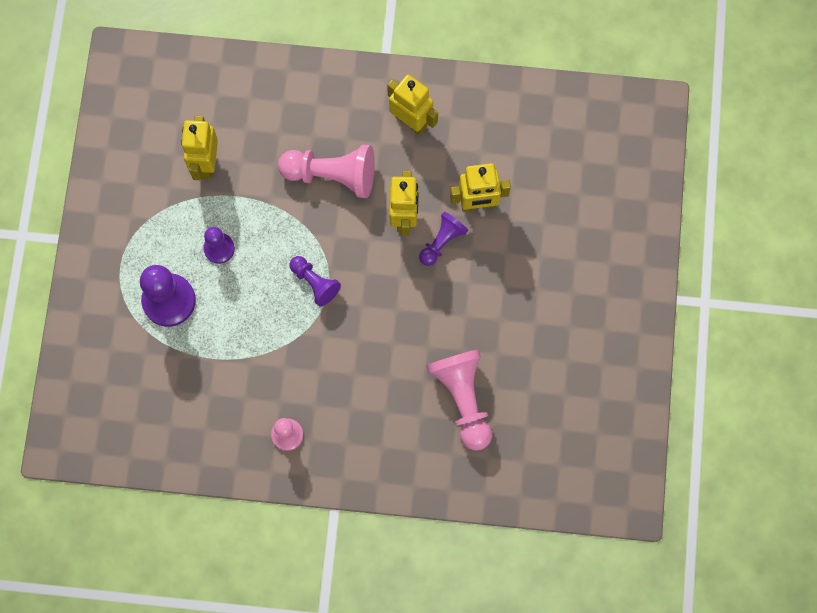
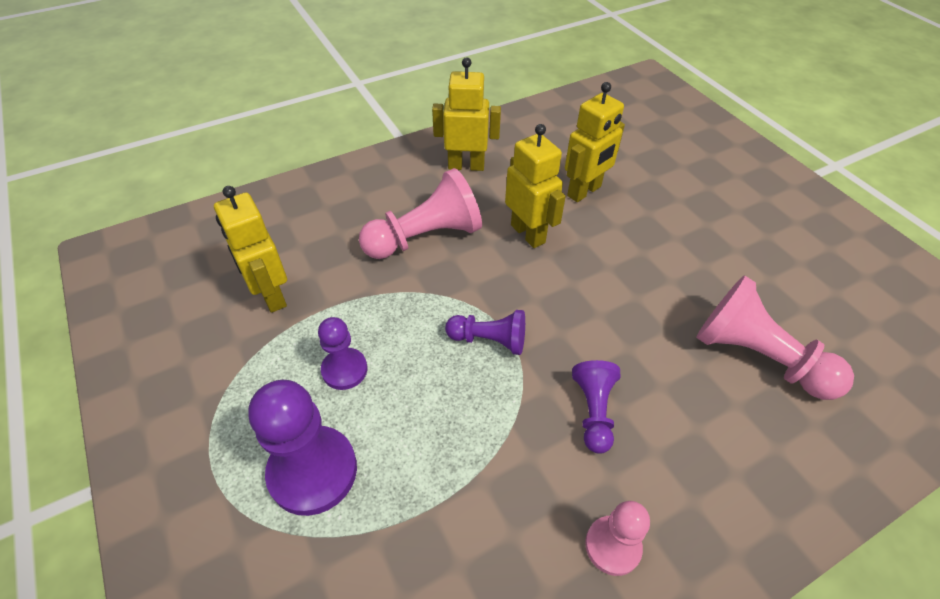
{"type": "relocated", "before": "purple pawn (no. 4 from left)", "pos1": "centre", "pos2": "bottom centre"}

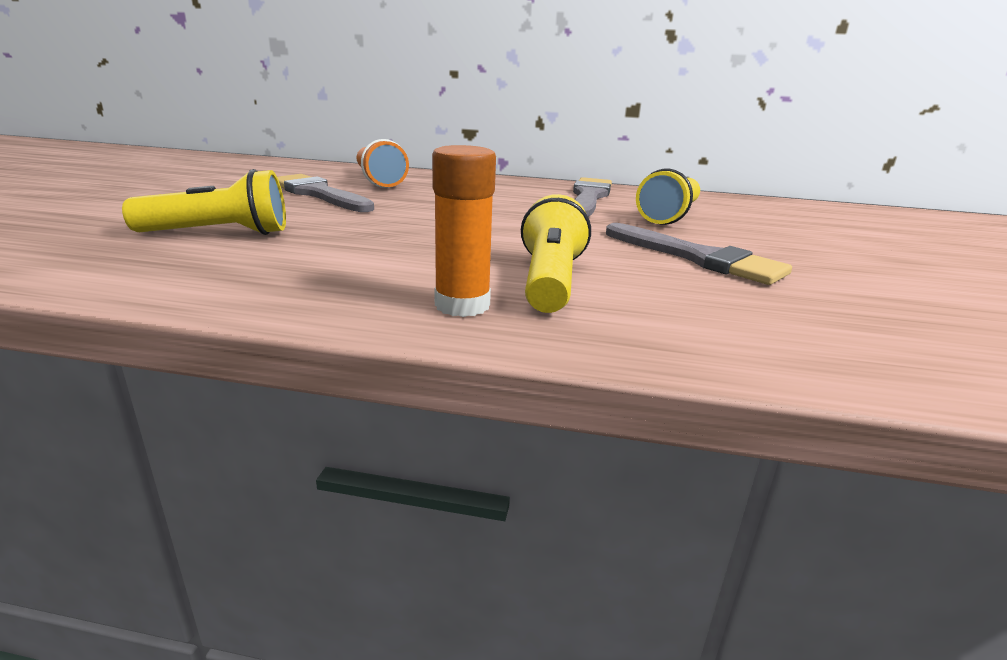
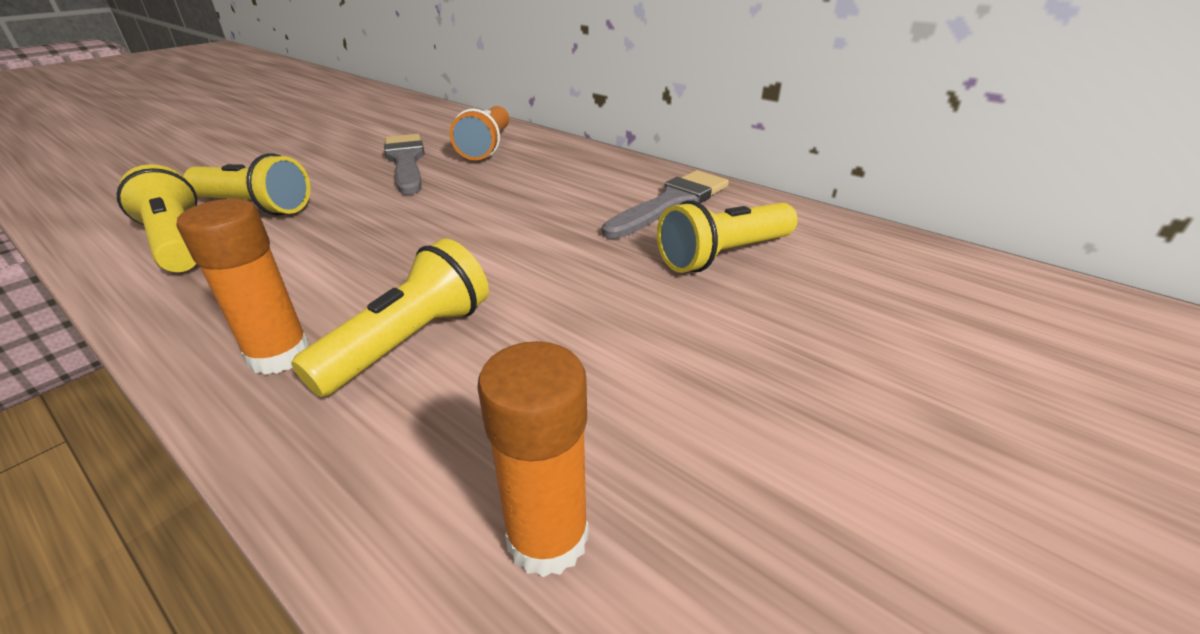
{"type": "appeared", "after": "yellow flashlight (no. 1 from left)", "pos2": "middle left"}
{"type": "appeared", "after": "orange glue stick (no. 2 from left)", "pos2": "bottom centre"}
{"type": "missing", "before": "grey brush (no. 3 from left)", "pos1": "middle right"}

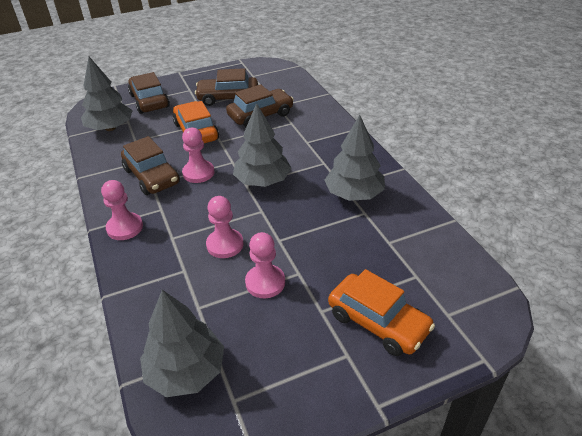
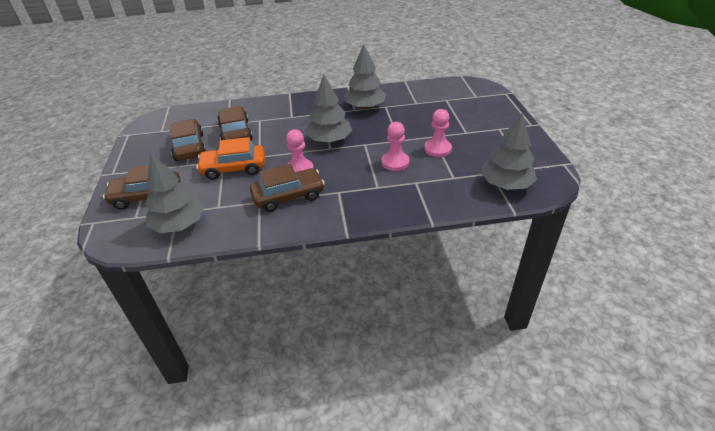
{"type": "spun", "before": "brown car (no. 3 from left in the first image)", "pos1": "top centre", "pos2": "top left", "turn": 150}
{"type": "missing", "before": "pink pawn (no. 1 from left)", "pos1": "middle left"}
{"type": "missing", "before": "orange car (no. 2 from left)", "pos1": "bottom centre"}

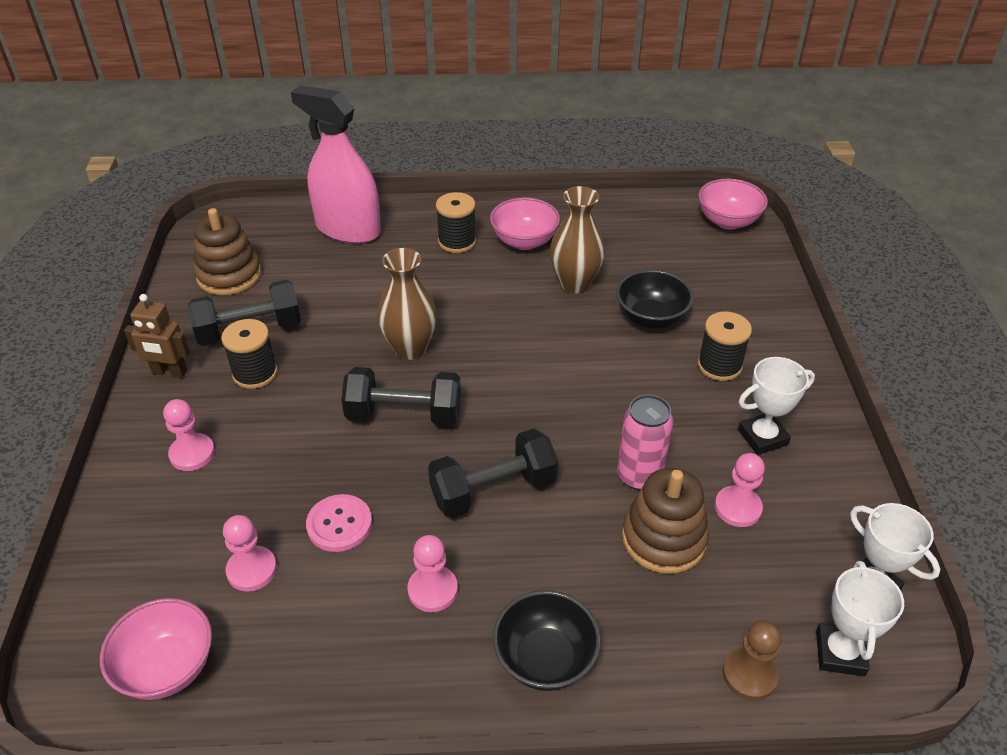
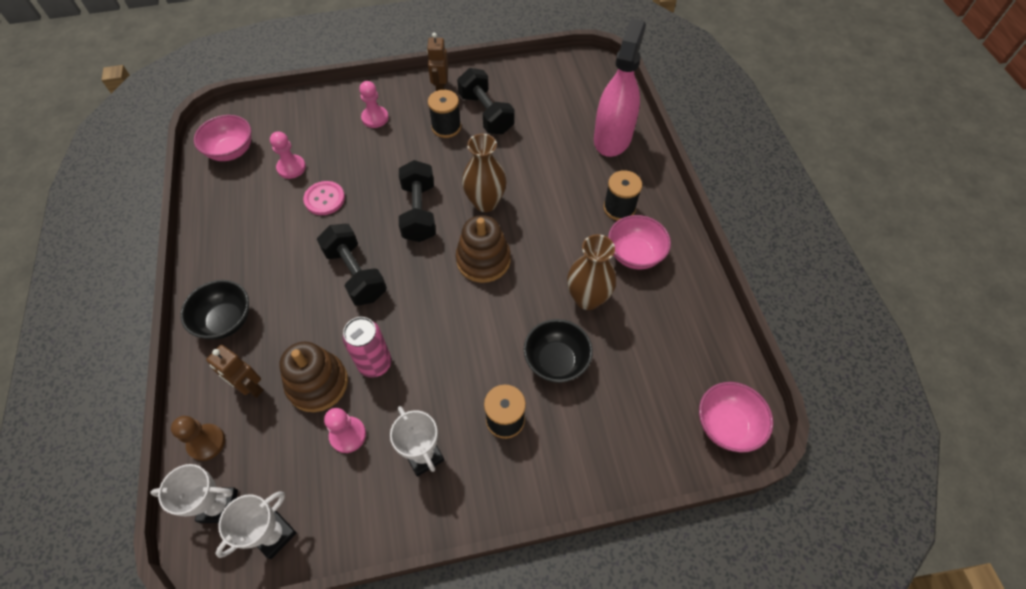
{"type": "appeared", "after": "brown robot (no. 1 from left)", "pos2": "middle left"}
{"type": "relocated", "before": "brown stacking toy (no. 1 from left in the first image)", "after": "brown stacking toy (no. 2 from left)", "pos1": "top left", "pos2": "centre"}
{"type": "missing", "before": "pink pawn (no. 3 from left)", "pos1": "bottom centre"}

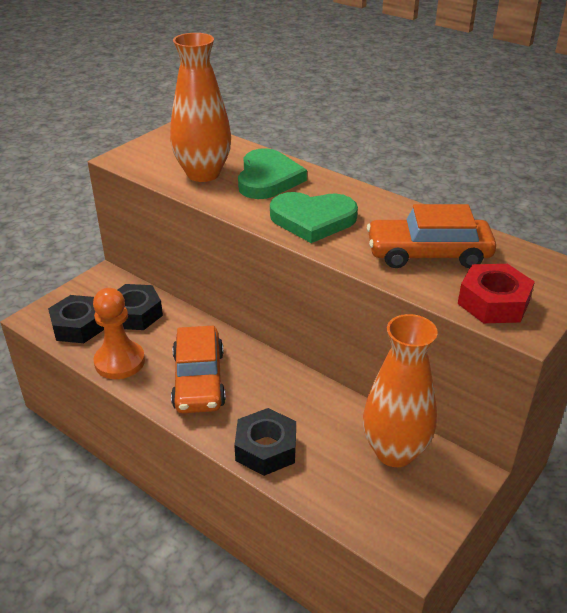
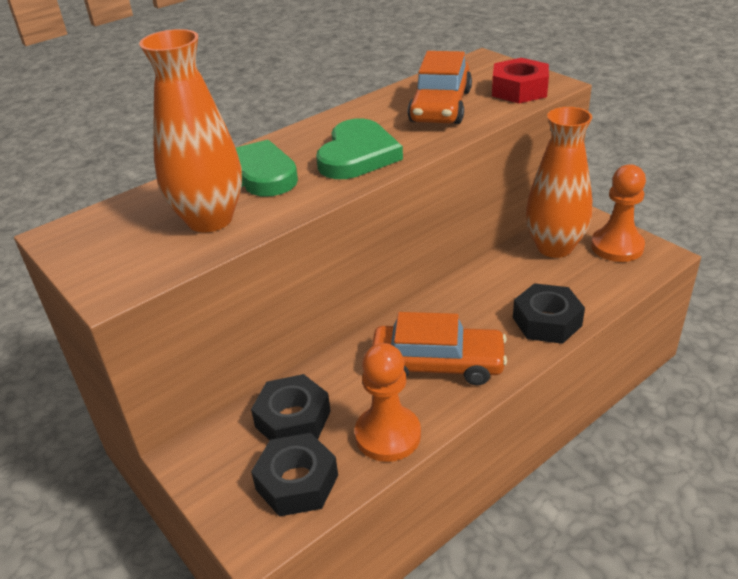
{"type": "appeared", "after": "orange pawn (no. 2 from left)", "pos2": "middle right"}

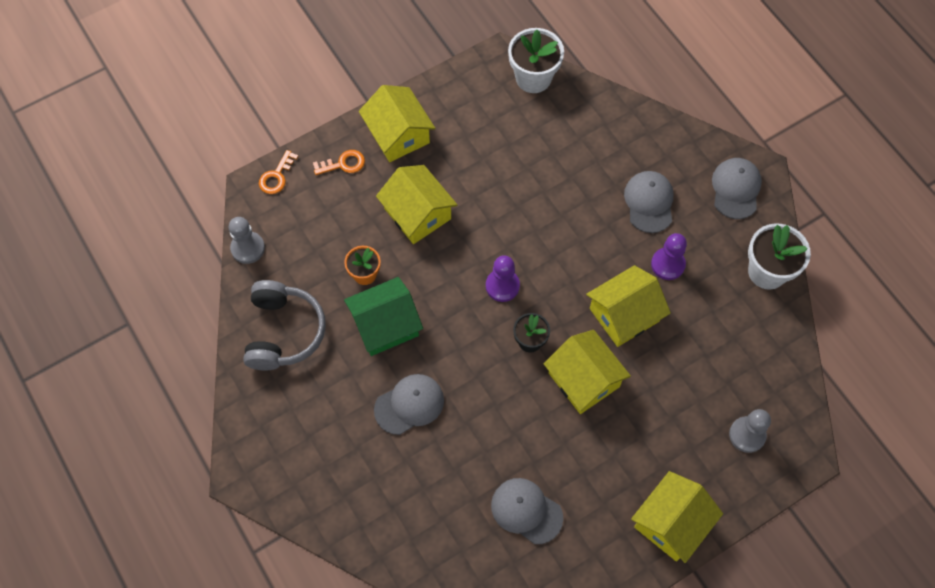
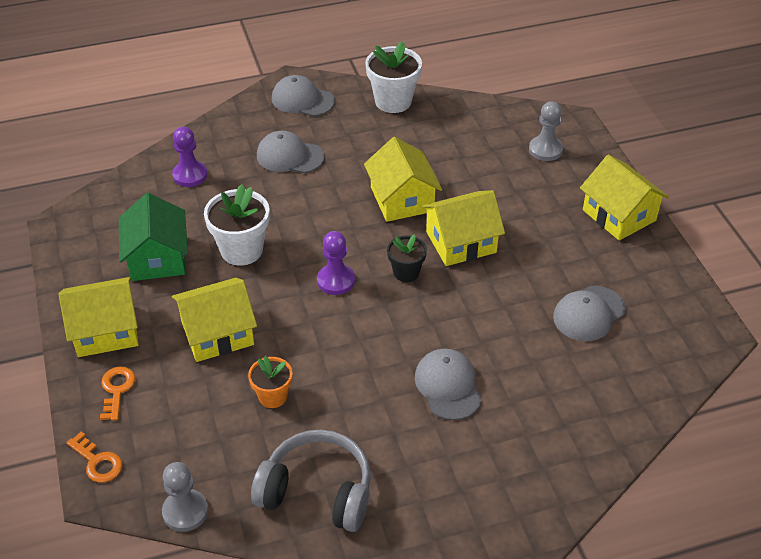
{"type": "relocated", "before": "green house", "pos1": "centre", "pos2": "middle left"}
{"type": "relocated", "before": "purple pawn (no. 2 from left in the first image)", "after": "purple pawn (no. 1 from left)", "pos1": "middle right", "pos2": "top left"}
{"type": "relocated", "before": "white flower pot (no. 1 from left)", "pos1": "top centre", "pos2": "middle left"}

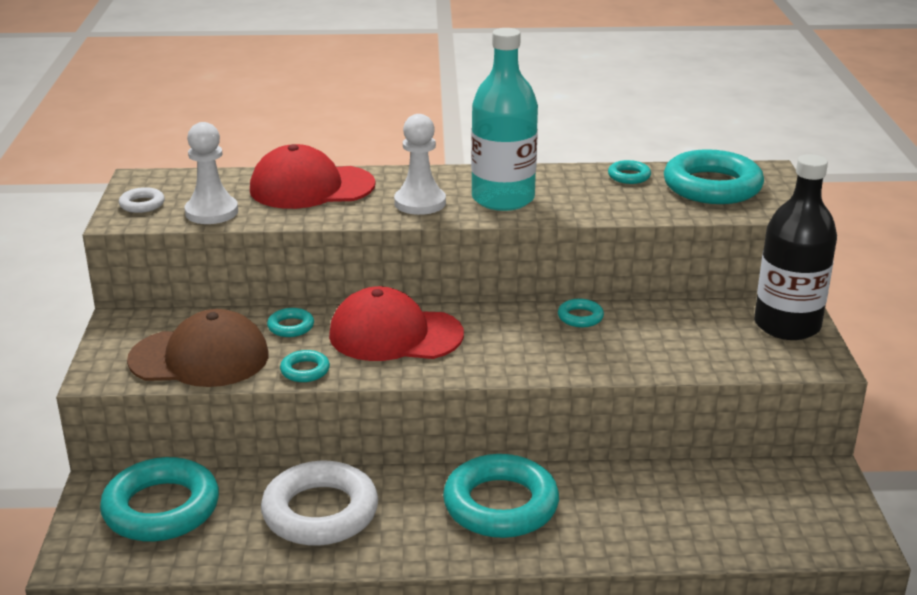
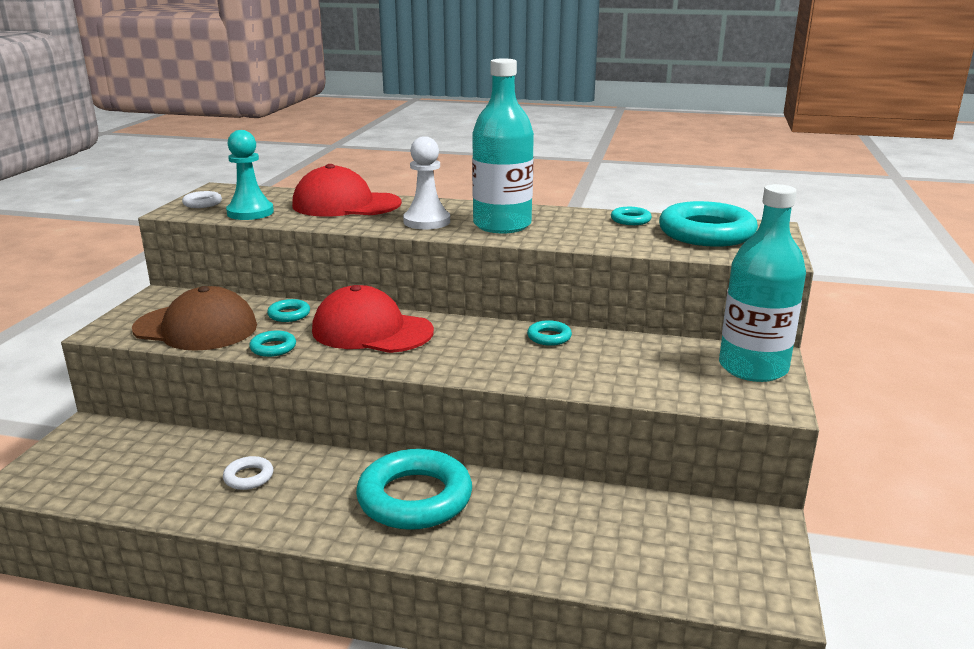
{"type": "size", "before": "white ring (no. 2 from left)", "pos1": "bottom centre", "pos2": "bottom left", "scale": 0.44}
{"type": "colour", "before": "white pawn (no. 1 from left)", "after": "turquoise pawn", "pos1": "top left", "pos2": "top left"}
{"type": "colour", "before": "black bottle", "after": "turquoise bottle (no. 2 from left)", "pos1": "middle right", "pos2": "middle right"}
{"type": "missing", "before": "turquoise ring (no. 1 from left)", "pos1": "bottom left"}

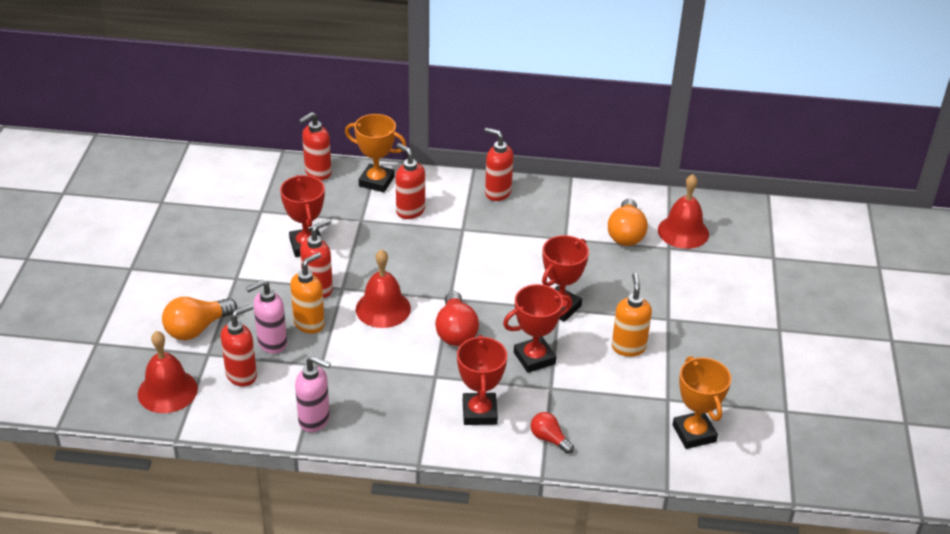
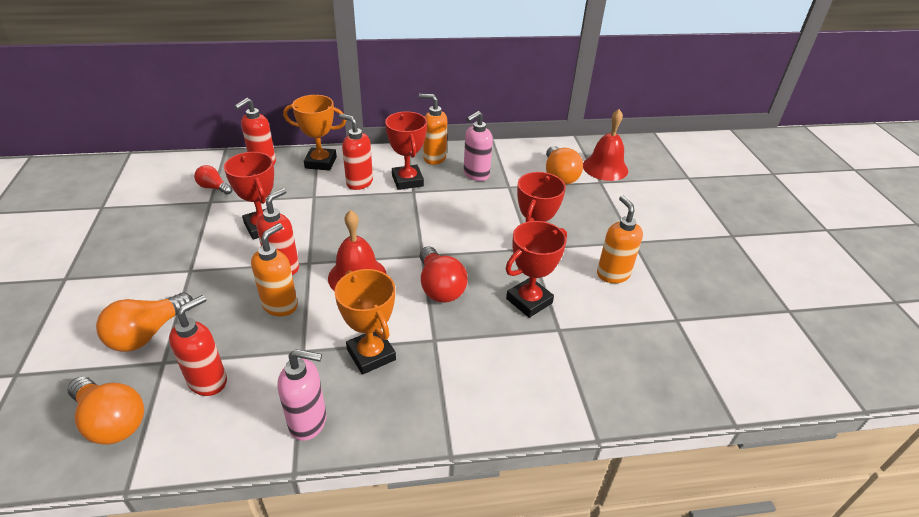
{"type": "exchanged", "before": "red bell (no. 1 from left)", "after": "orange light bulb (no. 1 from left)", "pos1": "bottom left", "pos2": "bottom left"}
{"type": "relocated", "before": "red light bulb (no. 2 from left in the first image)", "after": "red light bulb (no. 1 from left)", "pos1": "bottom centre", "pos2": "middle left"}
{"type": "relocated", "before": "orange trophy (no. 2 from left)", "pos1": "bottom right", "pos2": "centre"}
{"type": "relocated", "before": "red trophy (no. 2 from left)", "pos1": "bottom centre", "pos2": "top centre"}
{"type": "colour", "before": "red soap dispenser (no. 5 from left)", "after": "orange soap dispenser (no. 2 from left)", "pos1": "top centre", "pos2": "top centre"}
{"type": "relocated", "before": "pink soap dispenser (no. 1 from left in the first image)", "after": "pink soap dispenser (no. 2 from left)", "pos1": "middle left", "pos2": "top centre"}

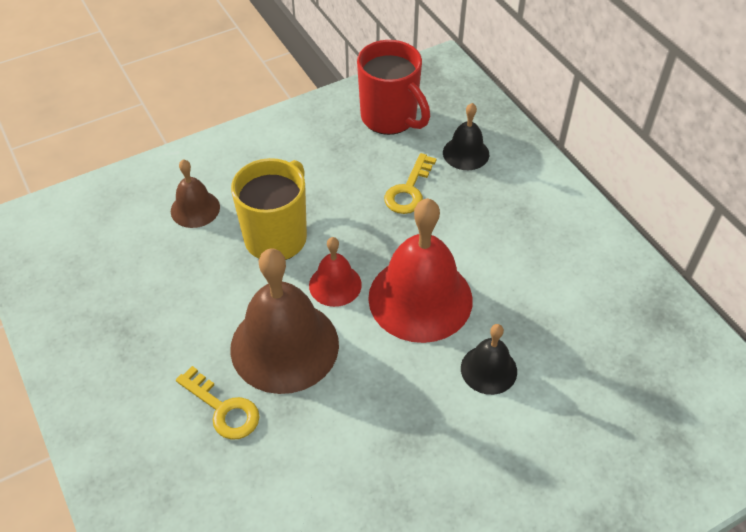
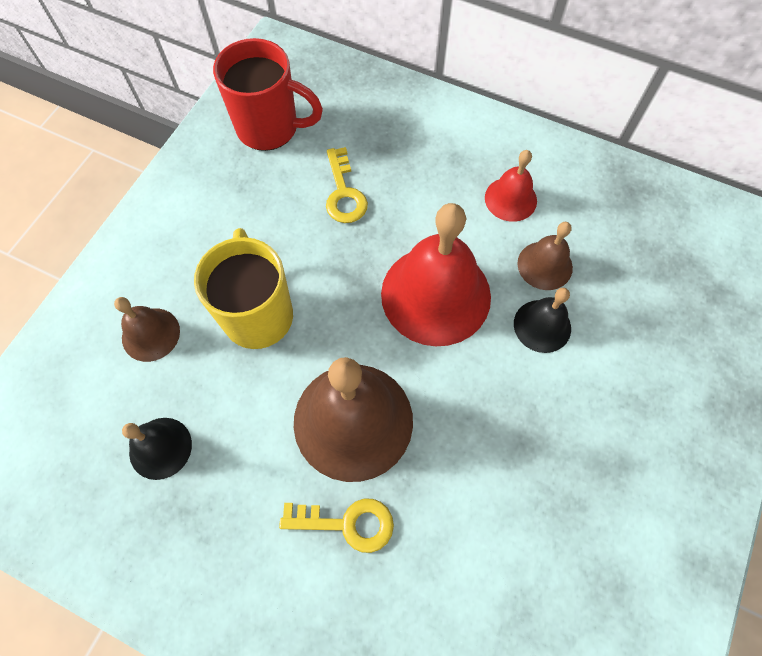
{"type": "relocated", "before": "black bell (no. 1 from left)", "pos1": "top centre", "pos2": "bottom left"}
{"type": "relocated", "before": "red bell (no. 1 from left in the first image)", "after": "red bell (no. 2 from left)", "pos1": "centre", "pos2": "top right"}
{"type": "appeared", "after": "brown bell (no. 3 from left)", "pos2": "middle right"}

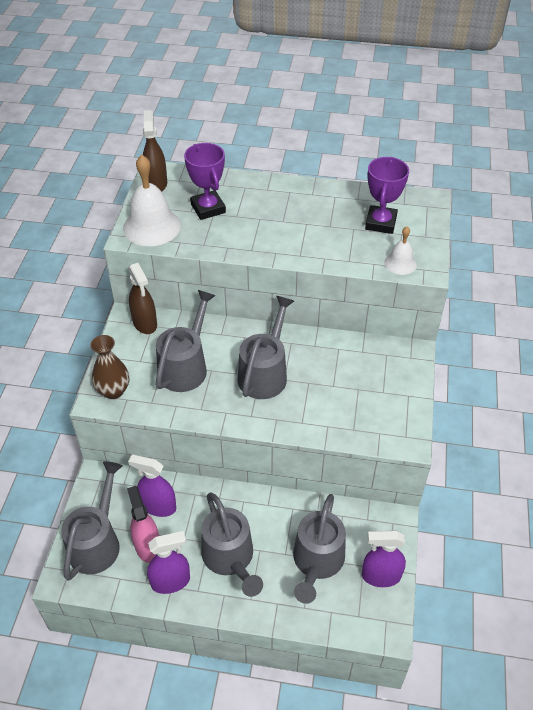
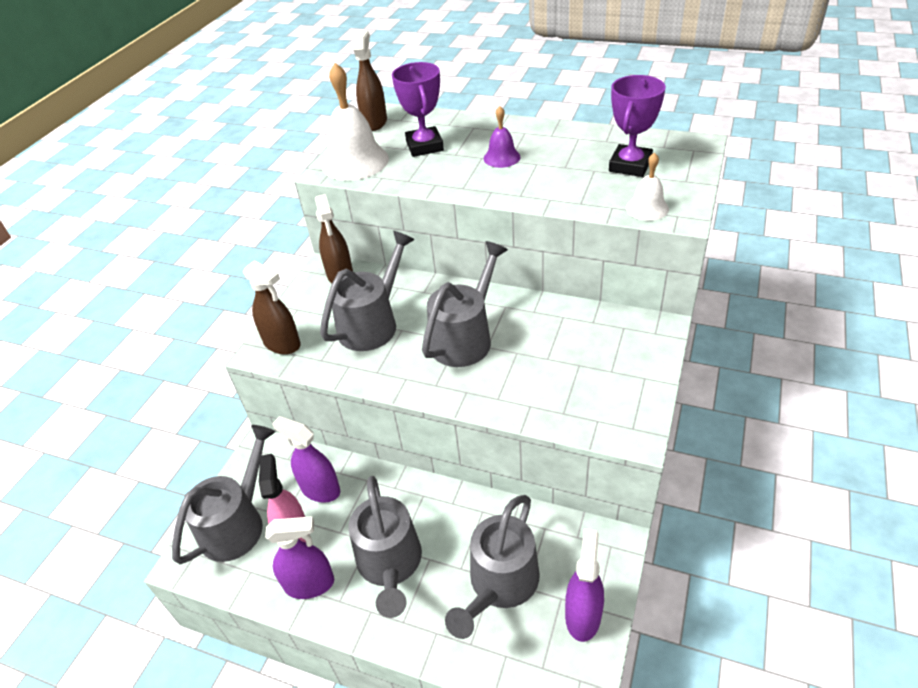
{"type": "exchanged", "before": "brown vase", "after": "brown spray bottle (no. 1 from left)", "pos1": "middle left", "pos2": "middle left"}
{"type": "appeared", "after": "purple bell", "pos2": "top centre"}
{"type": "spun", "before": "purple spray bottle (no. 3 from left)", "pos1": "bottom right", "pos2": "bottom centre", "turn": 90}

